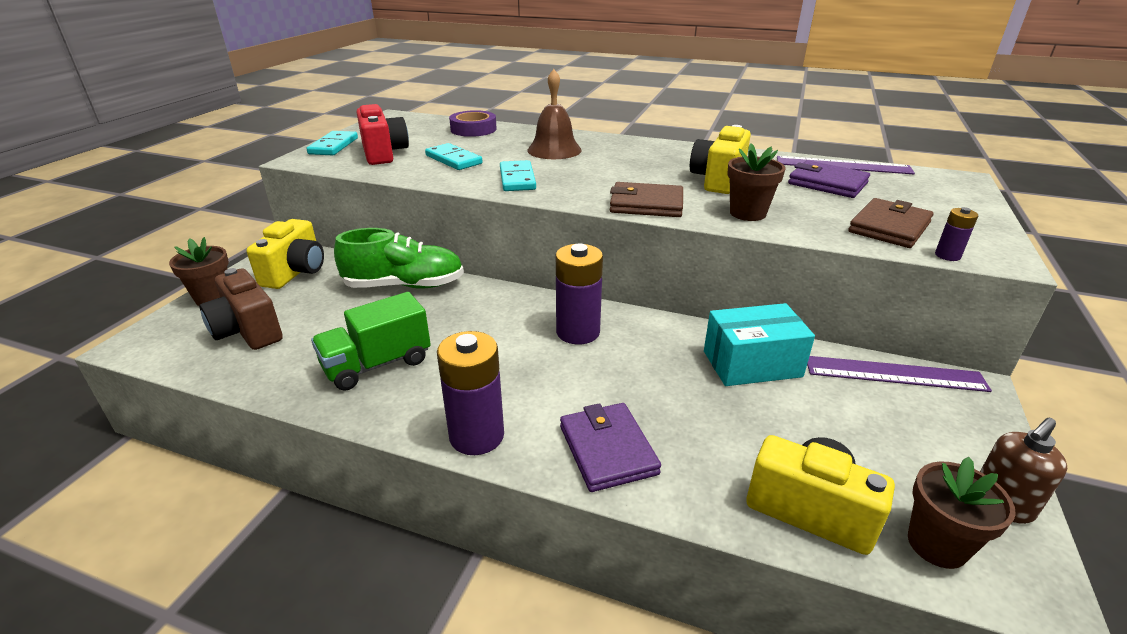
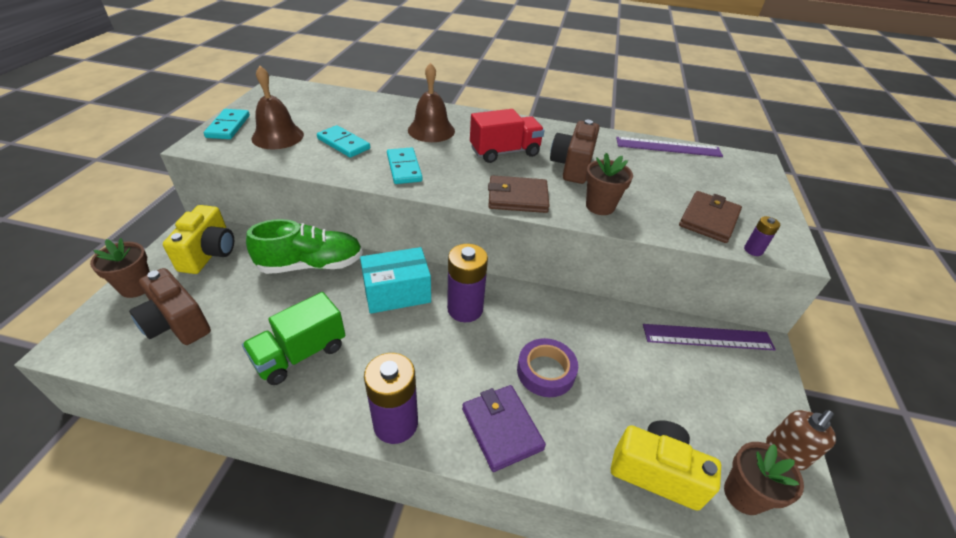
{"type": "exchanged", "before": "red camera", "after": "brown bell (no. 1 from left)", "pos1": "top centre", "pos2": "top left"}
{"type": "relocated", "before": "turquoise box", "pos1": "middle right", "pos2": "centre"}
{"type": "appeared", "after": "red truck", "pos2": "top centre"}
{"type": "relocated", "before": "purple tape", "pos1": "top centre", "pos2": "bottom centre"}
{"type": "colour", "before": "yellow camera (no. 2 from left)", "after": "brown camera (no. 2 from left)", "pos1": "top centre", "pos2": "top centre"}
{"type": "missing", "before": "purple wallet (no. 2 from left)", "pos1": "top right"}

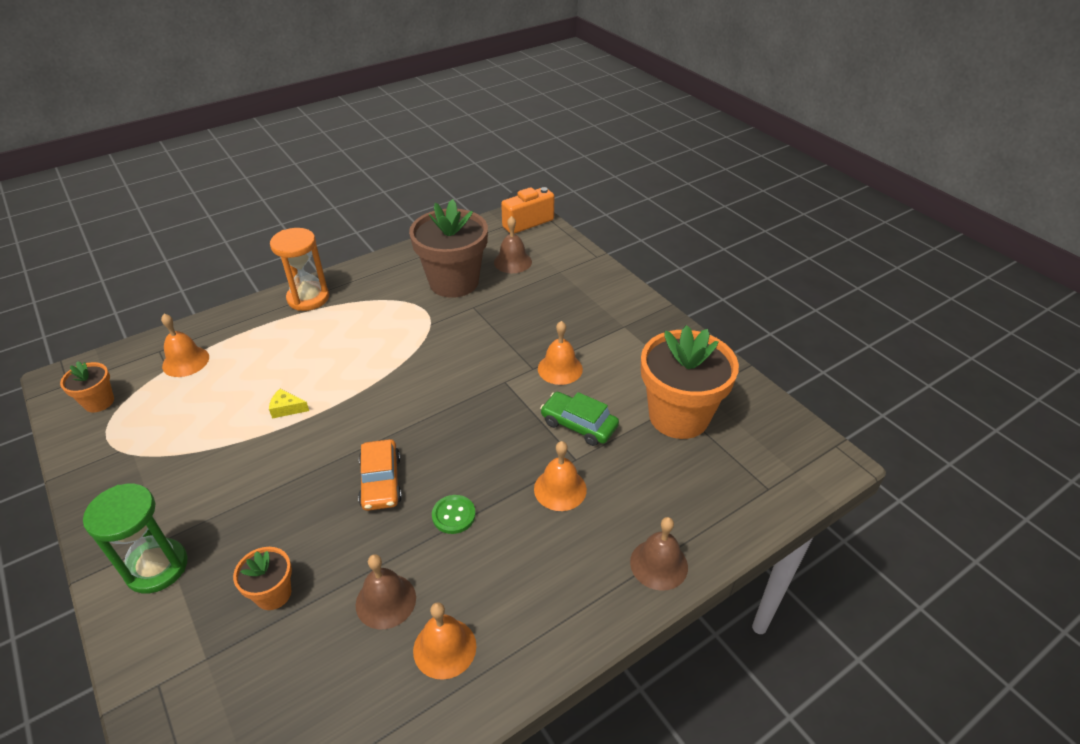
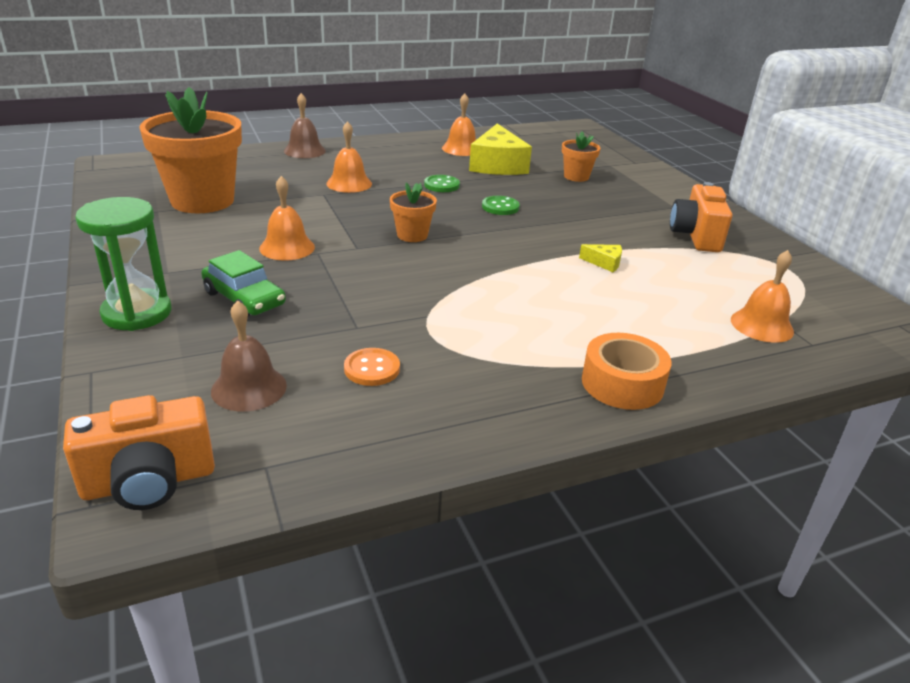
{"type": "relocated", "before": "green hourglass", "pos1": "bottom left", "pos2": "middle left"}
{"type": "relocated", "before": "green car", "pos1": "centre", "pos2": "middle left"}
{"type": "exchanged", "before": "brown flower pot", "after": "orange button", "pos1": "centre", "pos2": "centre"}
{"type": "relocated", "before": "orange flower pot (no. 1 from left in the first image)", "after": "orange flower pot (no. 2 from left)", "pos1": "middle left", "pos2": "top centre"}
{"type": "exchanged", "before": "brown bell (no. 1 from left)", "after": "yellow cheese (no. 1 from left)", "pos1": "bottom centre", "pos2": "top centre"}
{"type": "exchanged", "before": "orange car", "after": "green button (no. 2 from left)", "pos1": "centre", "pos2": "top centre"}
{"type": "exchanged", "before": "orange hourglass", "after": "orange tape", "pos1": "middle left", "pos2": "middle right"}
{"type": "appeared", "after": "orange camera (no. 2 from left)", "pos2": "top right"}

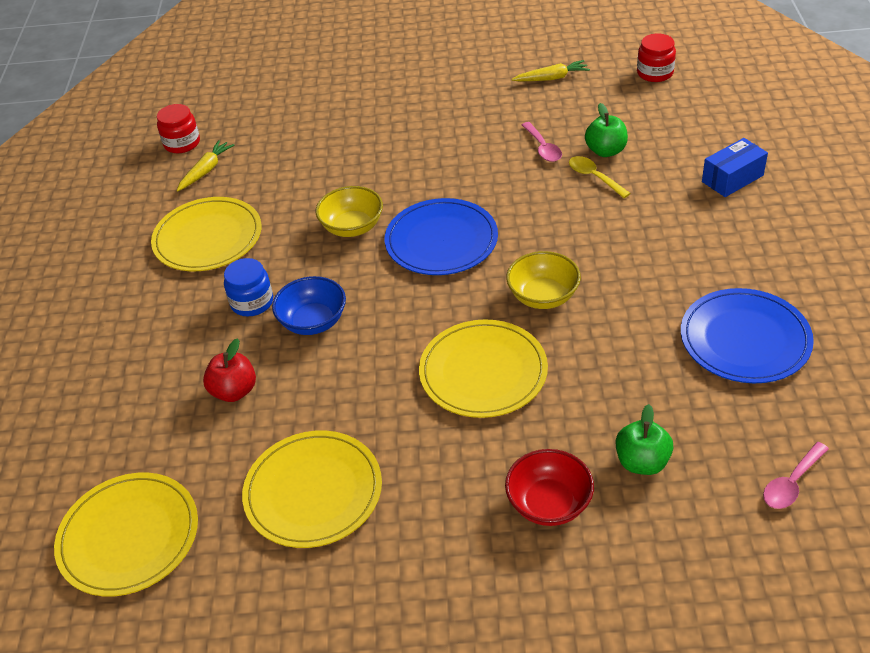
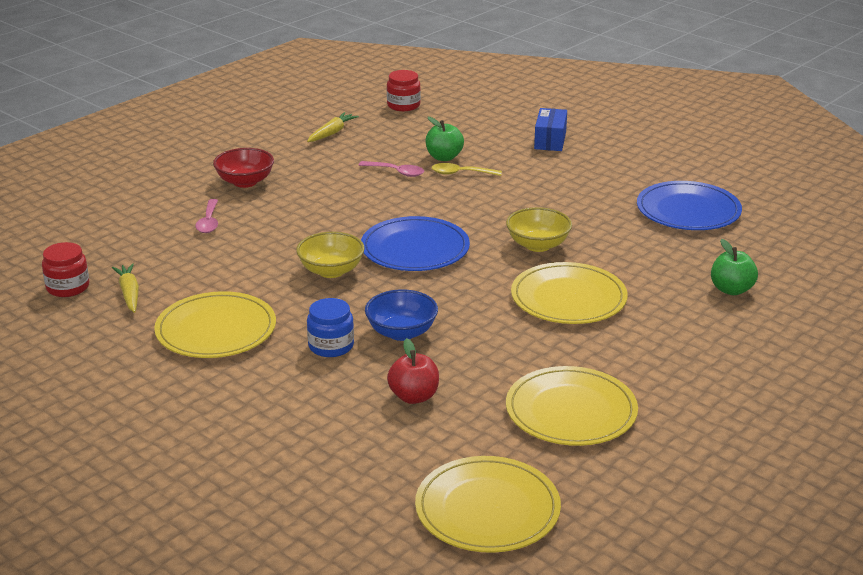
{"type": "relocated", "before": "pink spoon (no. 2 from left in the first image)", "after": "pink spoon (no. 1 from left)", "pos1": "bottom right", "pos2": "middle left"}
{"type": "relocated", "before": "red bowl", "pos1": "bottom centre", "pos2": "top left"}

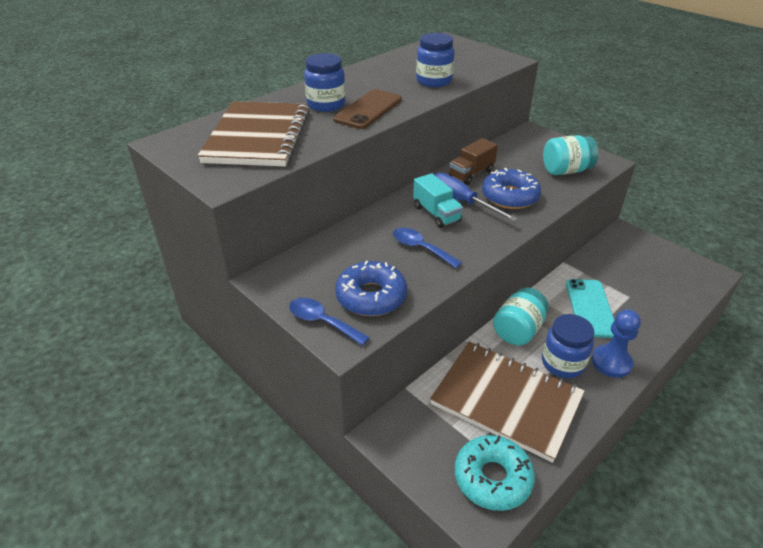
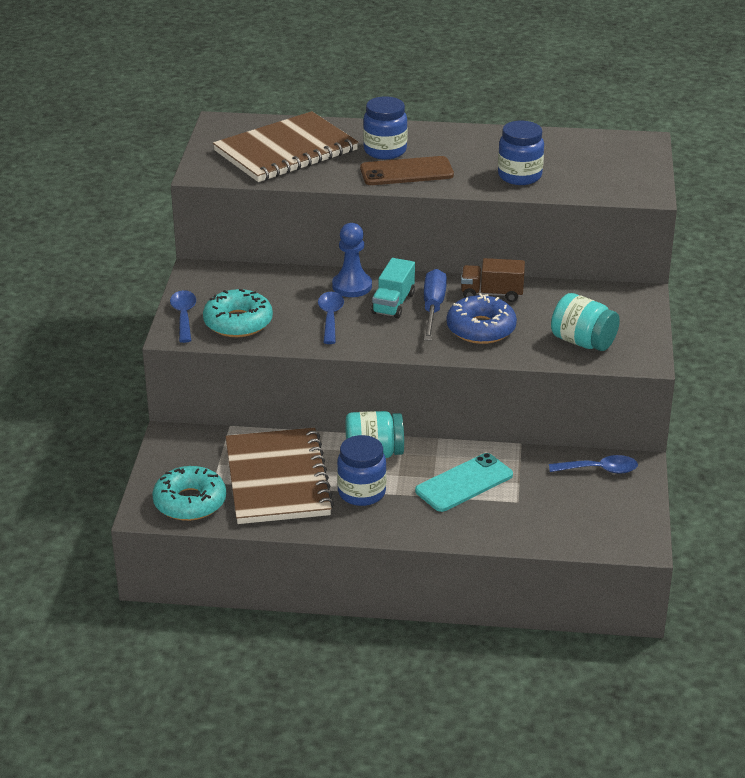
{"type": "colour", "before": "blue donut (no. 1 from left)", "after": "turquoise donut (no. 2 from left)", "pos1": "centre", "pos2": "middle left"}
{"type": "relocated", "before": "blue pawn", "pos1": "middle right", "pos2": "centre"}
{"type": "appeared", "after": "blue spoon (no. 3 from left)", "pos2": "middle right"}

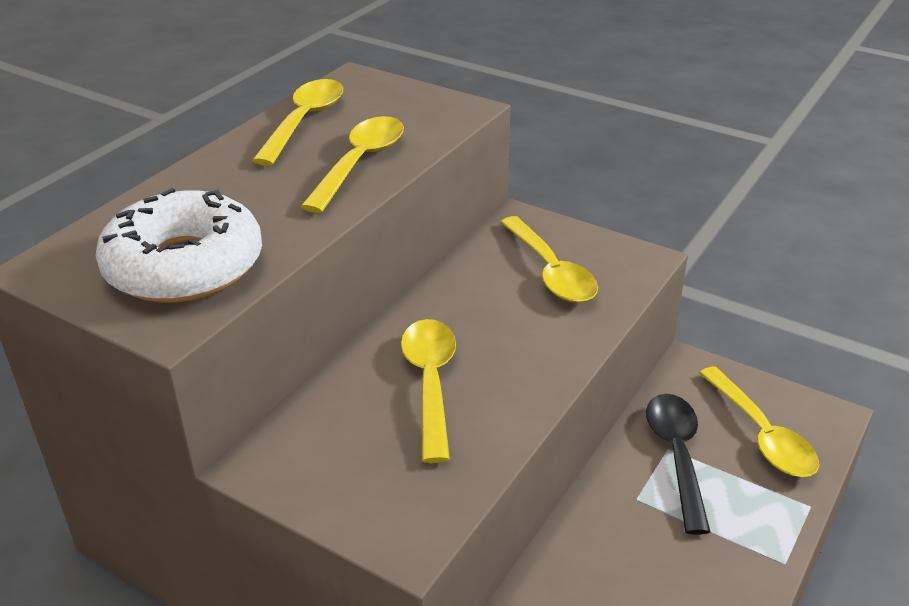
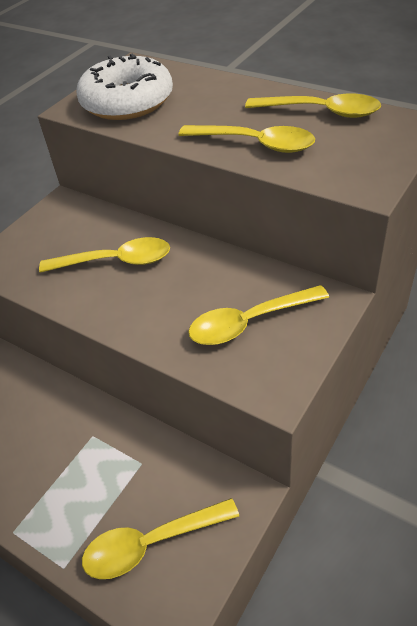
{"type": "missing", "before": "black spoon", "pos1": "bottom right"}

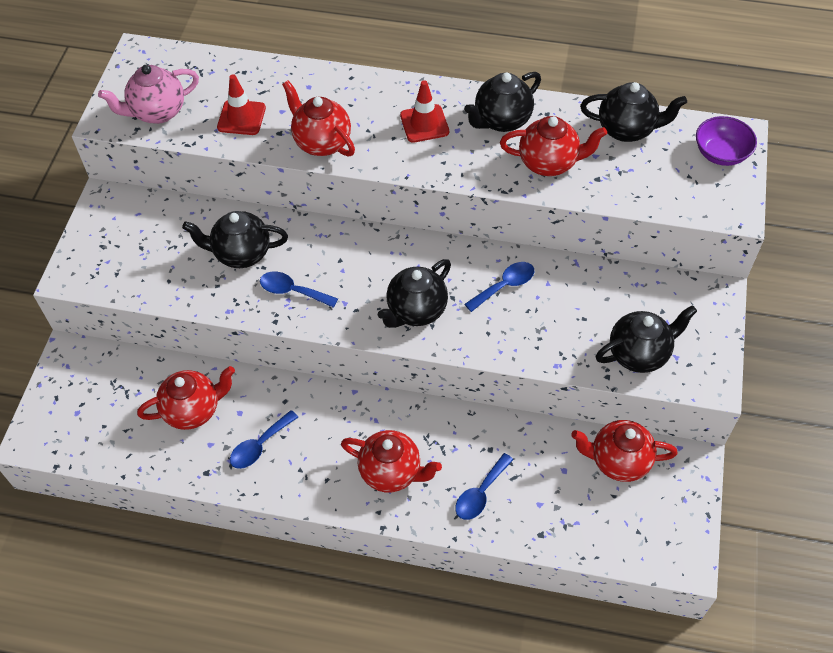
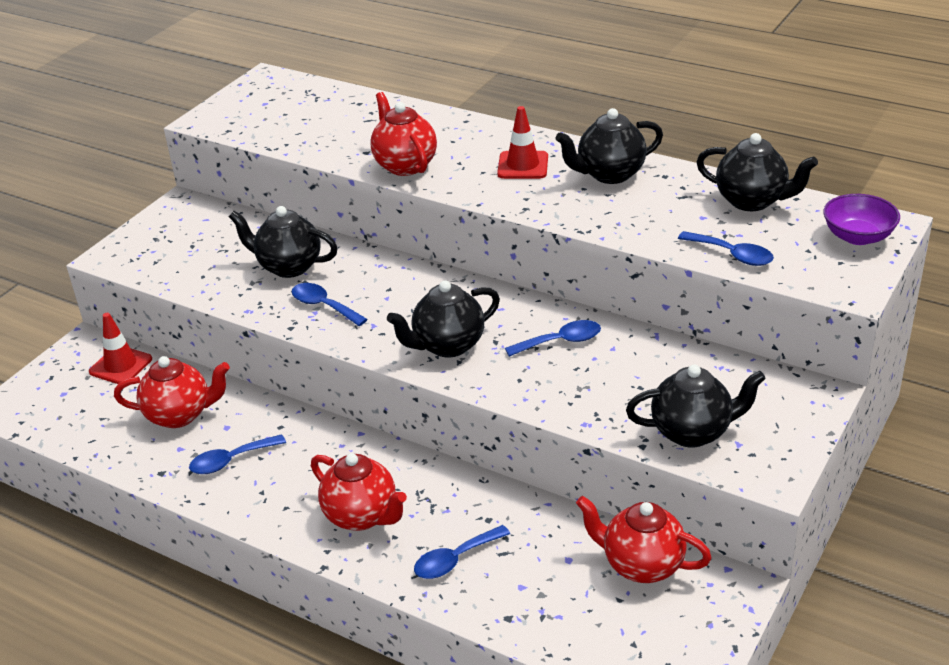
{"type": "relocated", "before": "red traffic cone (no. 1 from left)", "pos1": "top left", "pos2": "middle left"}
{"type": "appeared", "after": "blue spoon (no. 5 from left)", "pos2": "middle right"}
{"type": "missing", "before": "pink teapot", "pos1": "top left"}
{"type": "missing", "before": "red teapot (no. 4 from left)", "pos1": "top centre"}

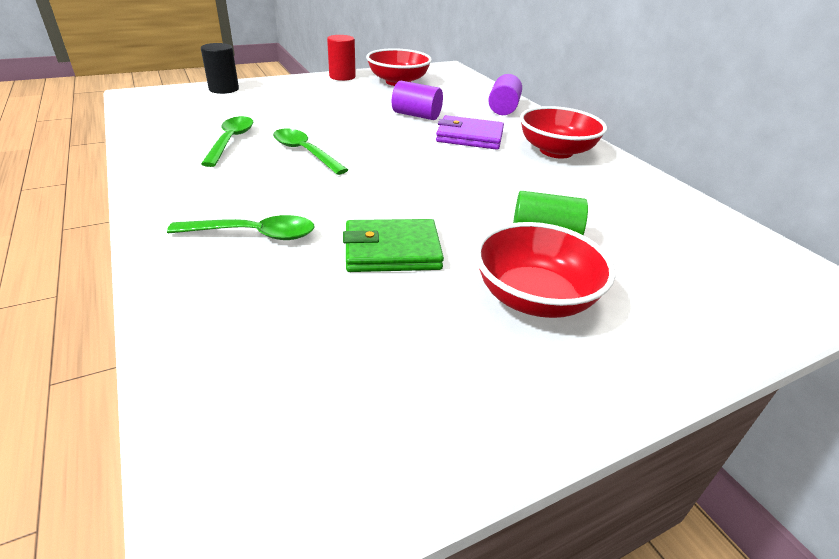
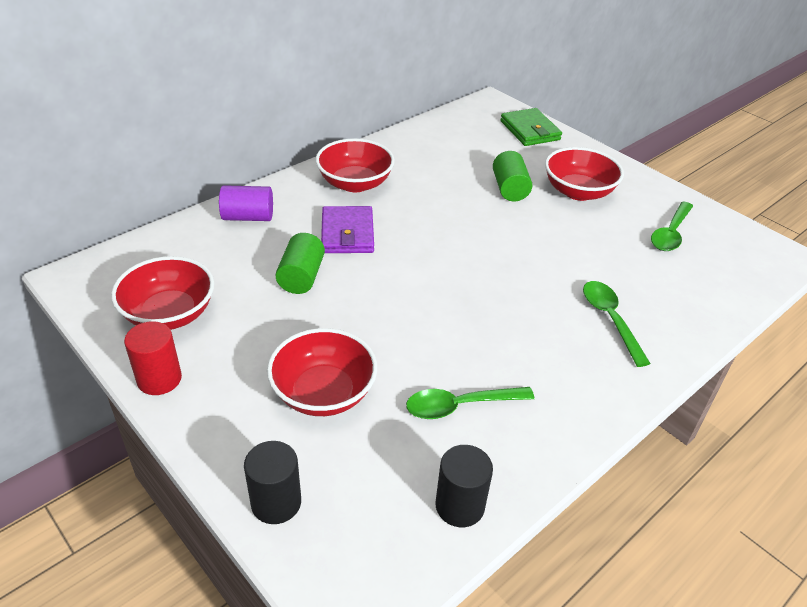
{"type": "appeared", "after": "red bowl (no. 2 from left)", "pos2": "centre"}
{"type": "colour", "before": "purple cylinder (no. 1 from left)", "after": "green cylinder (no. 1 from left)", "pos1": "top centre", "pos2": "centre"}
{"type": "appeared", "after": "black cylinder (no. 2 from left)", "pos2": "bottom centre"}
{"type": "relocated", "before": "green wallet", "pos1": "centre", "pos2": "top centre"}
{"type": "relocated", "before": "green spoon (no. 3 from left)", "pos1": "top centre", "pos2": "middle right"}

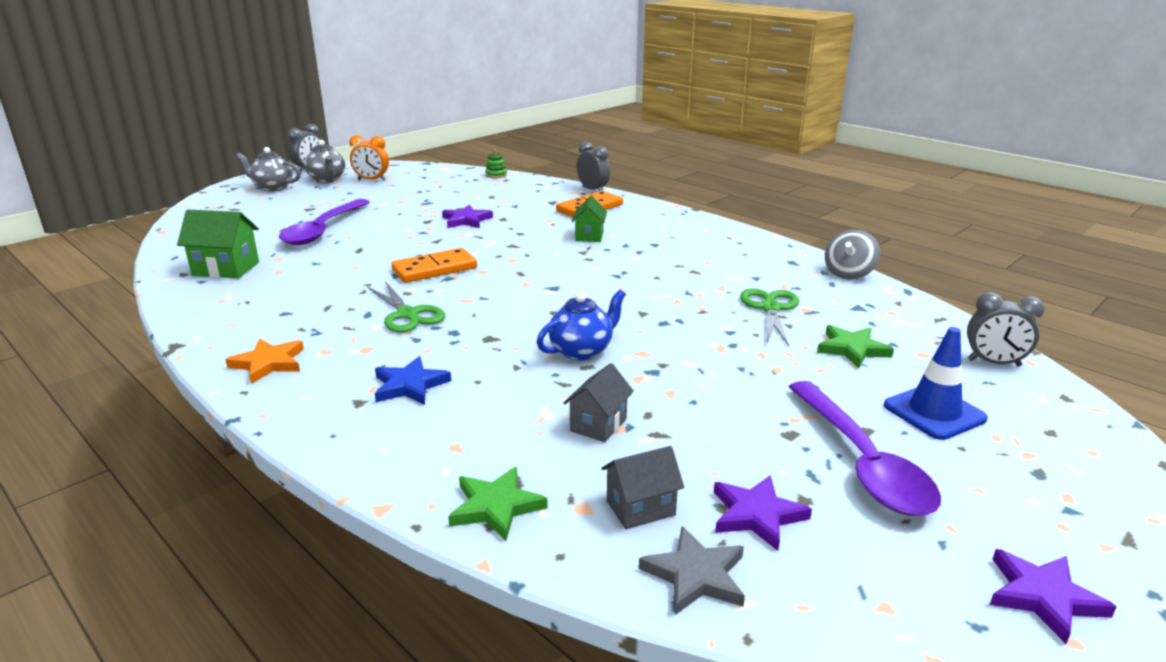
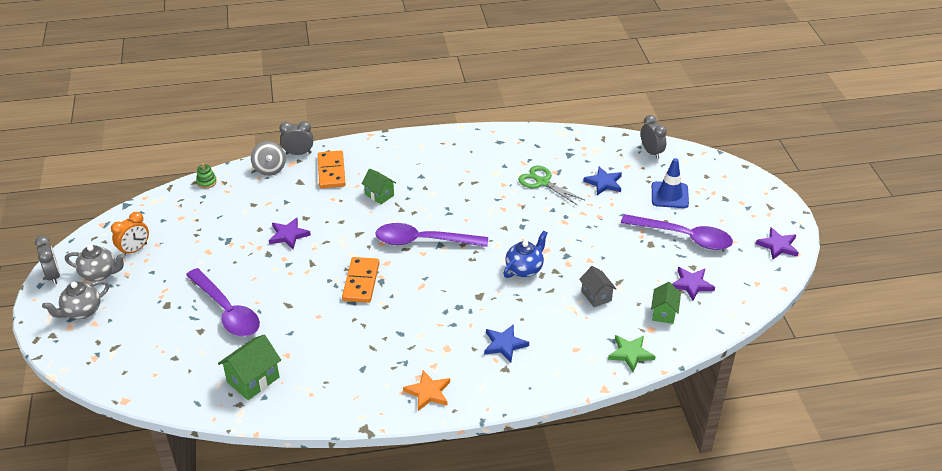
{"type": "relocated", "before": "grey spinning top", "pos1": "middle right", "pos2": "middle left"}
{"type": "appeared", "after": "purple spoon (no. 2 from left)", "pos2": "centre"}
{"type": "spun", "before": "blue teapot", "pos1": "centre", "pos2": "centre", "turn": 45}
{"type": "colour", "before": "green star (no. 2 from left)", "after": "blue star (no. 2 from left)", "pos1": "middle right", "pos2": "centre"}
{"type": "spun", "before": "grey clock (no. 3 from left)", "pos1": "middle right", "pos2": "top right", "turn": -75}
{"type": "colour", "before": "grey house (no. 2 from left)", "after": "green house (no. 3 from left)", "pos1": "bottom centre", "pos2": "middle right"}
{"type": "missing", "before": "green scissors (no. 1 from left)", "pos1": "centre"}
{"type": "missing", "before": "grey star", "pos1": "bottom centre"}

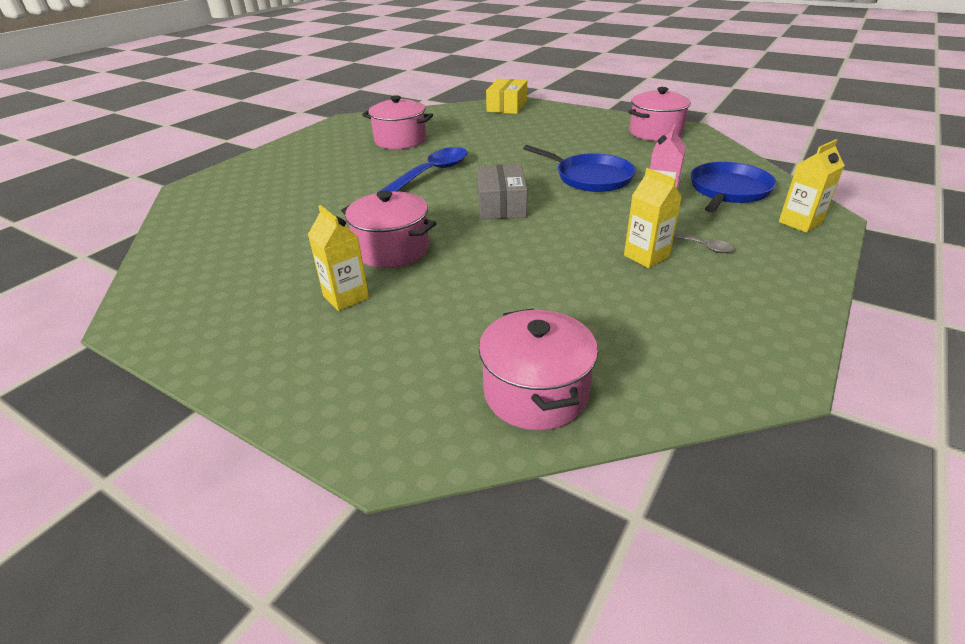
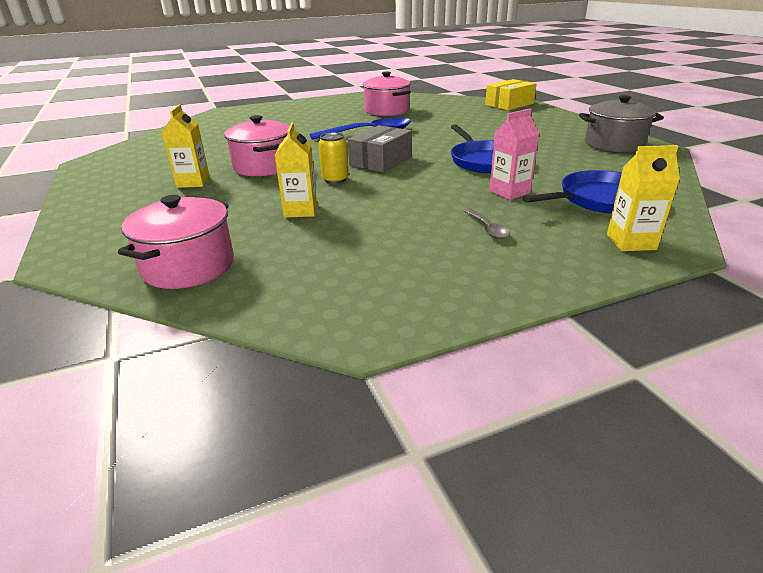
{"type": "relocated", "before": "yellow carton (no. 2 from left)", "pos1": "middle right", "pos2": "top centre"}
{"type": "appeared", "after": "yellow can", "pos2": "top centre"}
{"type": "colour", "before": "pink pot (no. 4 from left)", "after": "grey pot", "pos1": "top right", "pos2": "top right"}

